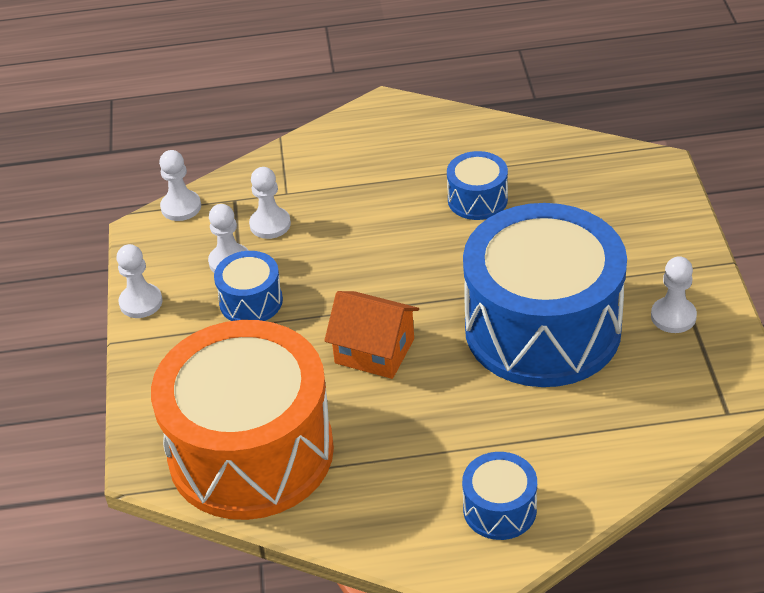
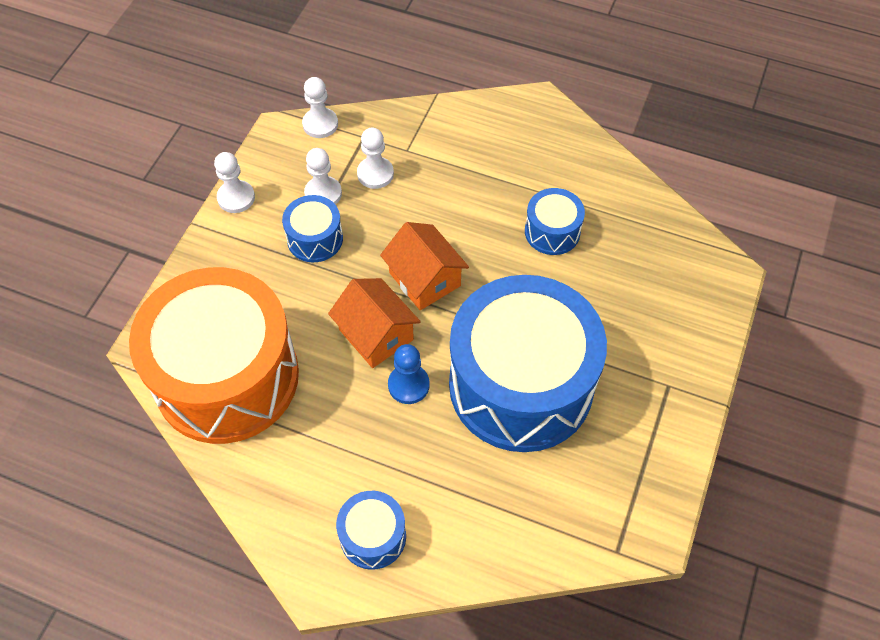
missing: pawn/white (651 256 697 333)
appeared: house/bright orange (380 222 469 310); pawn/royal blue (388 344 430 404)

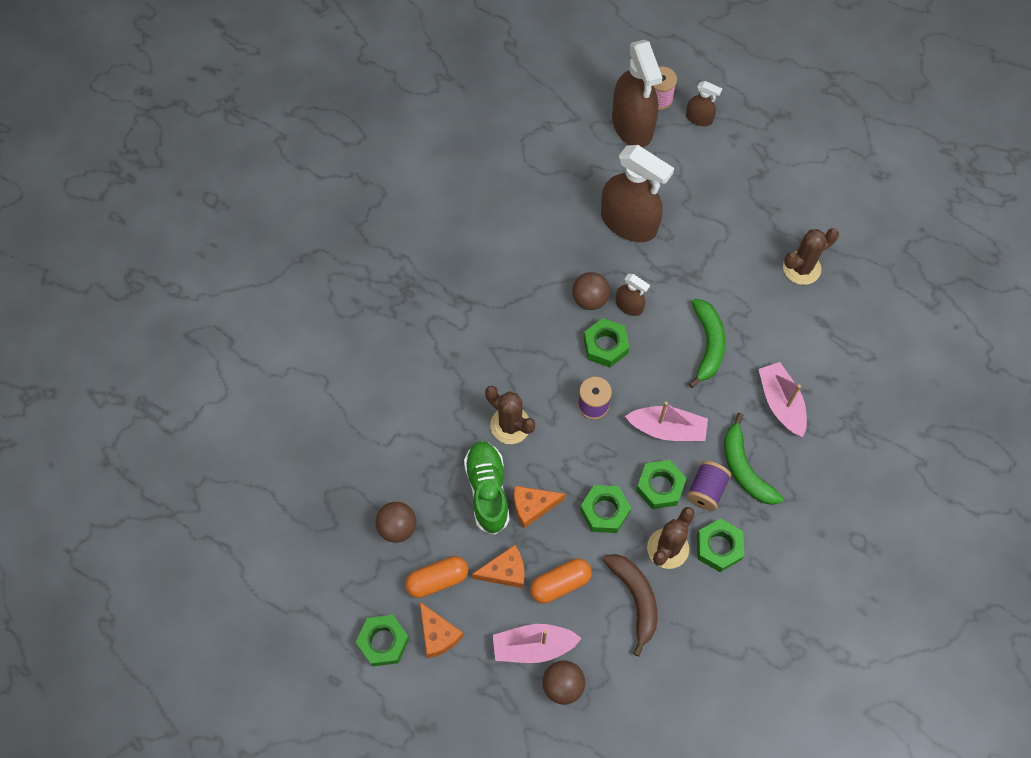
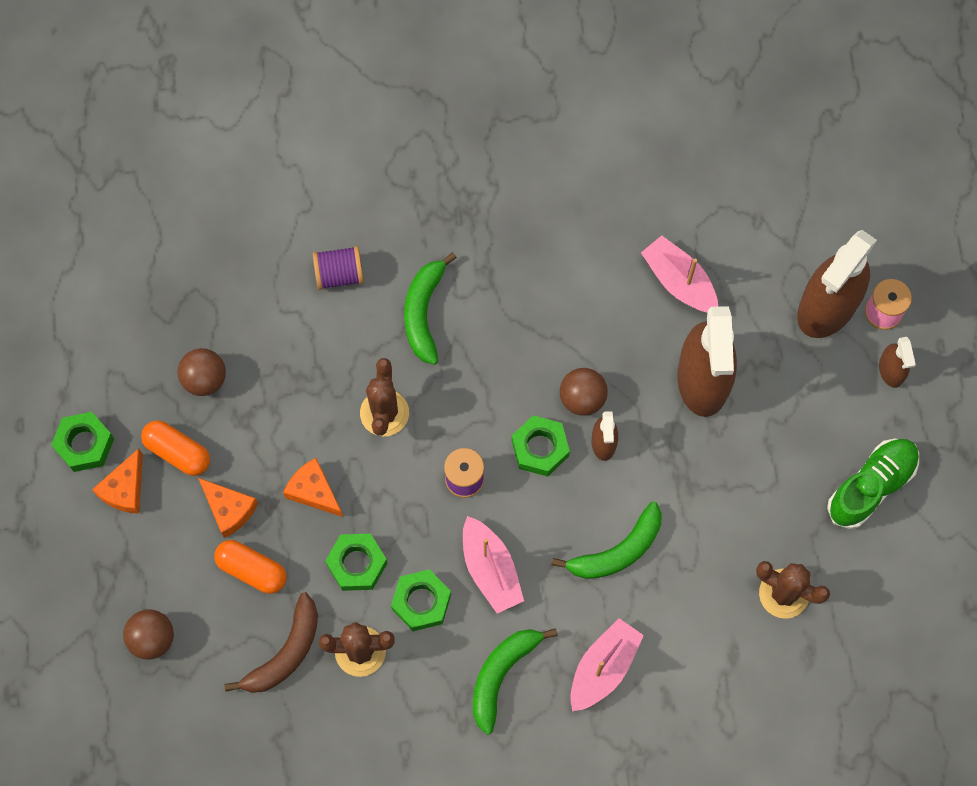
missing: hexagon nut/green (697 518 744 572)
appeared: banana fruit/green (404 253 457 365)
relocated: spool/purple (686 461 731 511) to (313 246 364 290); boat/rosy (493 624 582 663) to (641 235 718 313); sneaker/green (464 441 510 535) to (827 439 919 529)

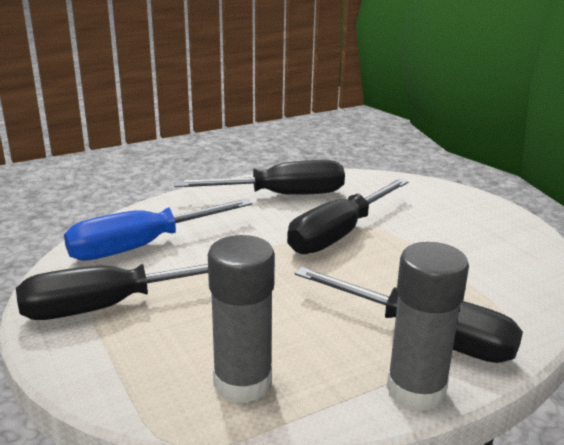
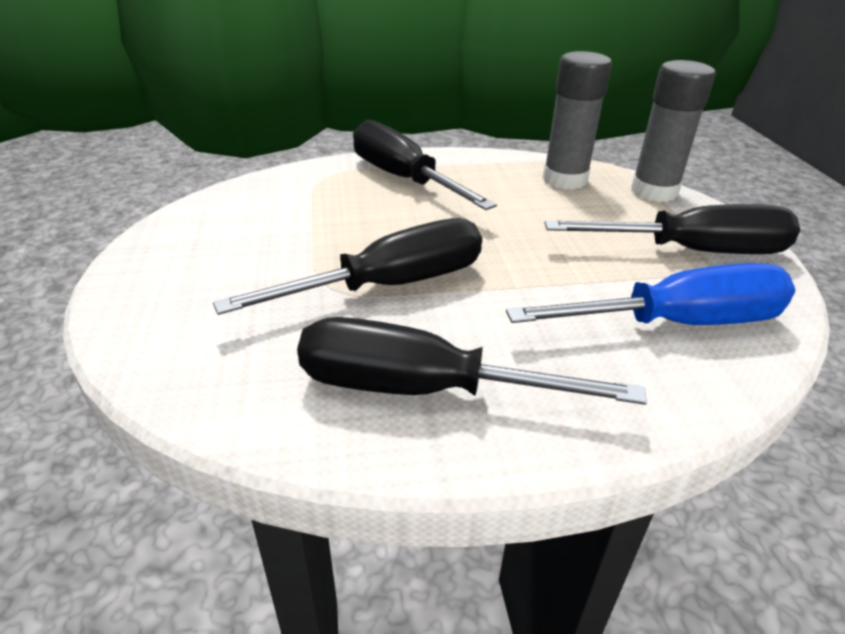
relocated: stick of glue/gray (386 242 469 411) to (631 60 716 202)

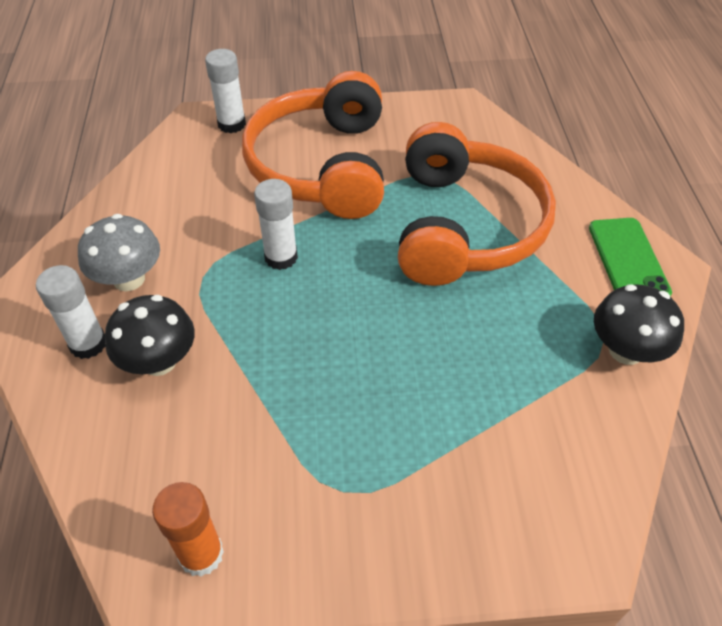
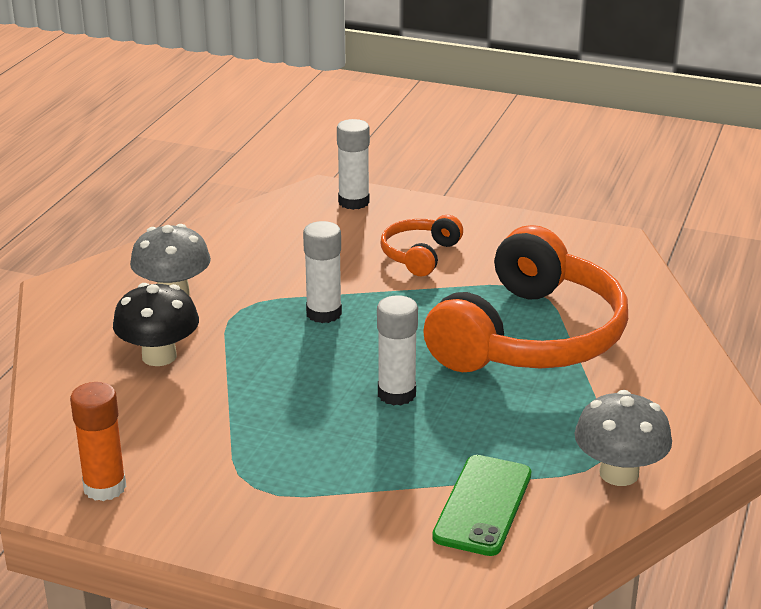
relocated: stick of glue/white (36 265 105 359) to (377 295 418 406); mobile phone/green (589 218 672 297) to (432 455 532 556)
colour: toadstool/jet-black (594 284 684 365) to toadstool/gray (574 390 672 486)
size: over-ear headphones/bright orange (242 71 384 219) = (380 215 463 277) x0.46

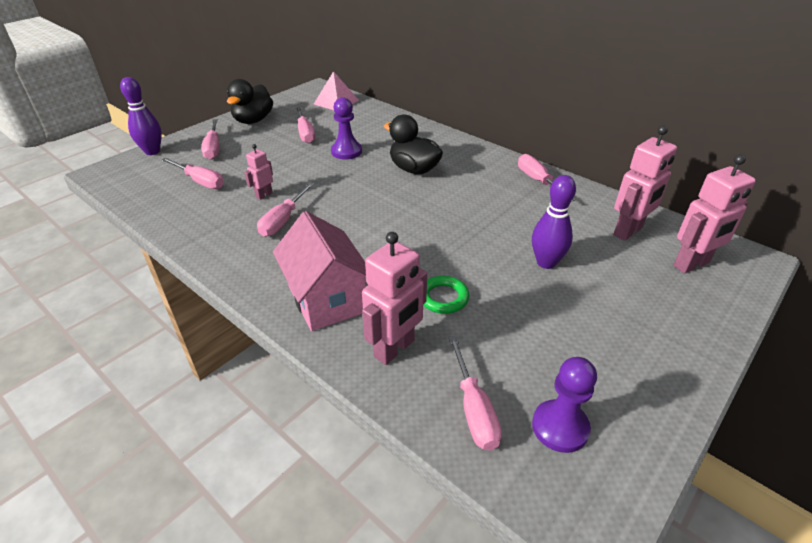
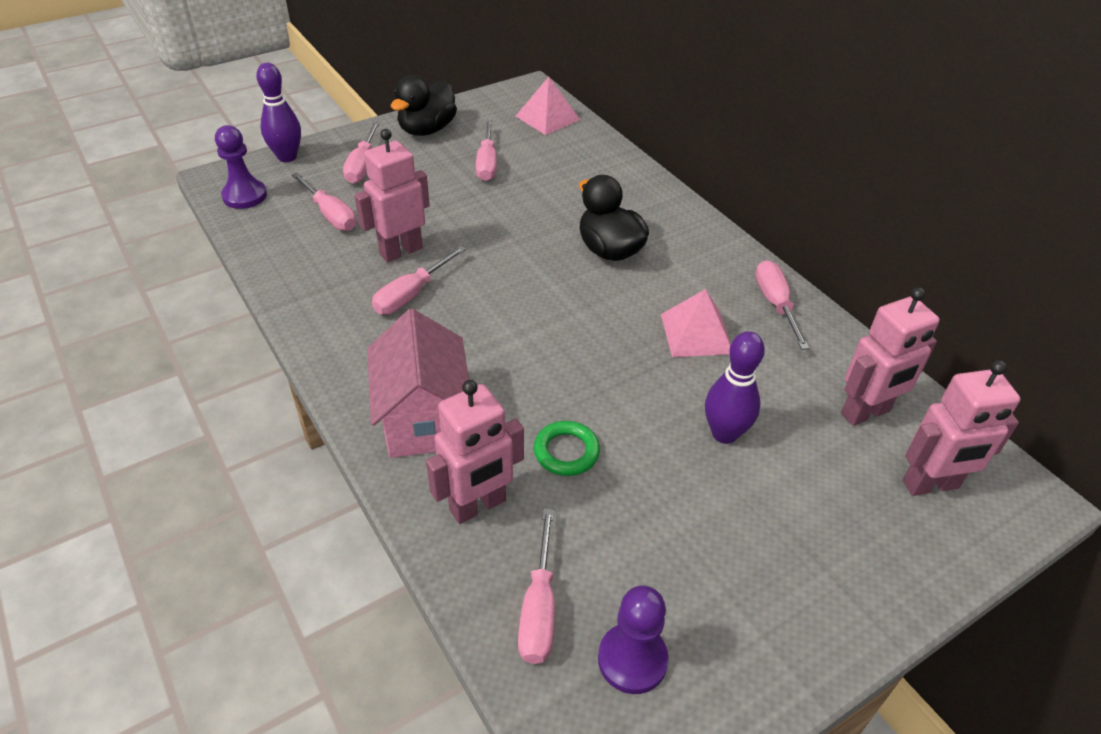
appeared: pyramid/rosy (661 289 731 357)
relocated: pawn/purple (331 97 362 160) to (215 125 267 209)
size: robot figure/rosy (244 144 273 200) = (354 129 430 262) x1.85

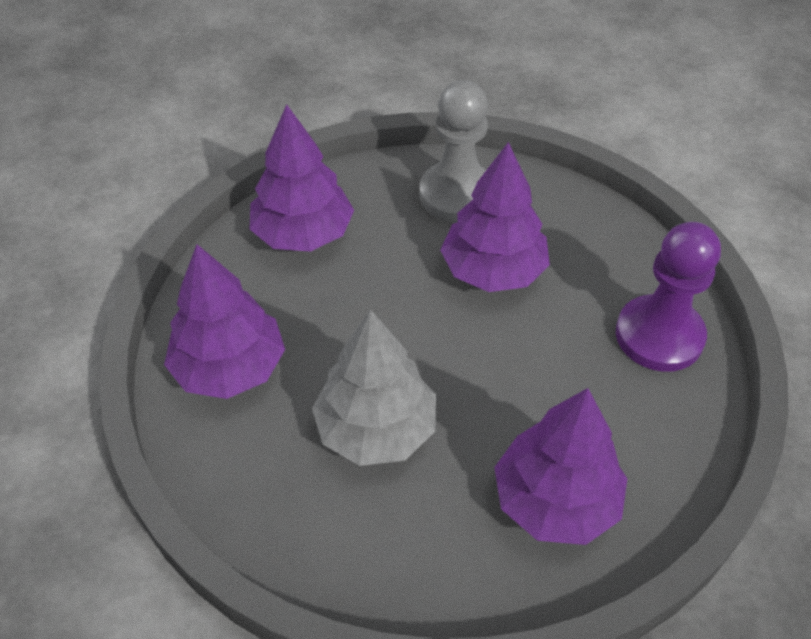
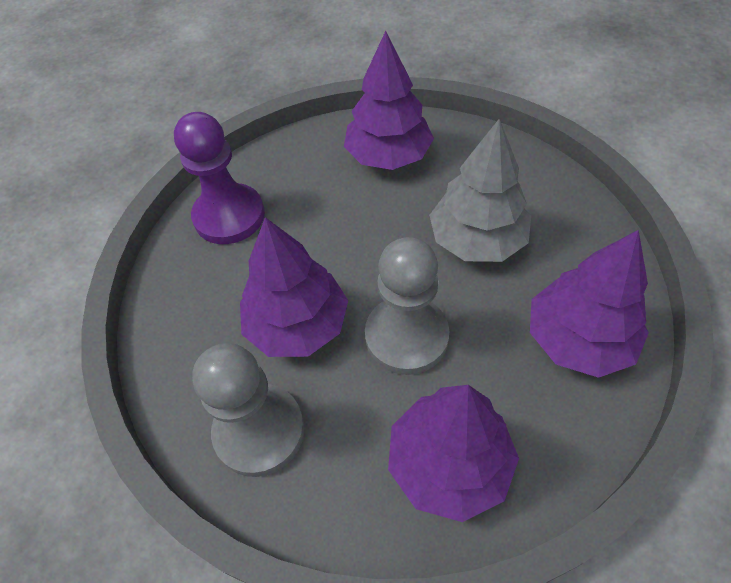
appeared: pawn/gray (365 237 449 375)

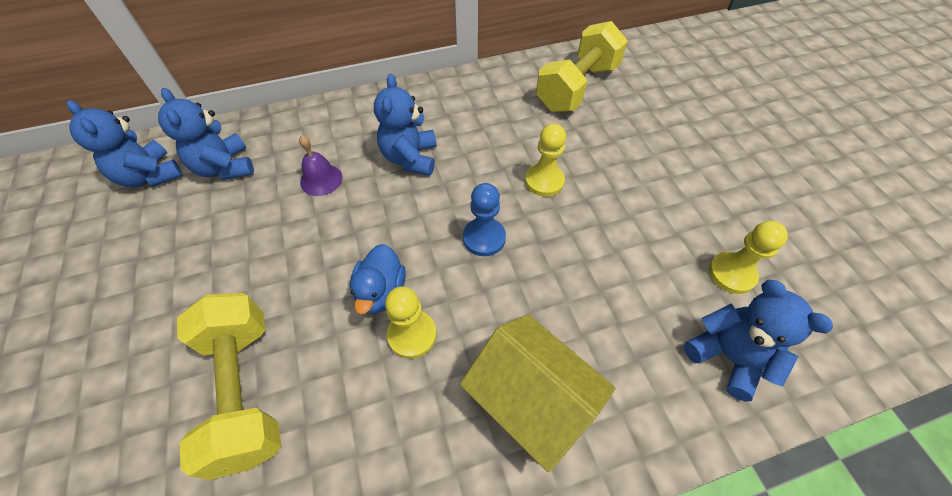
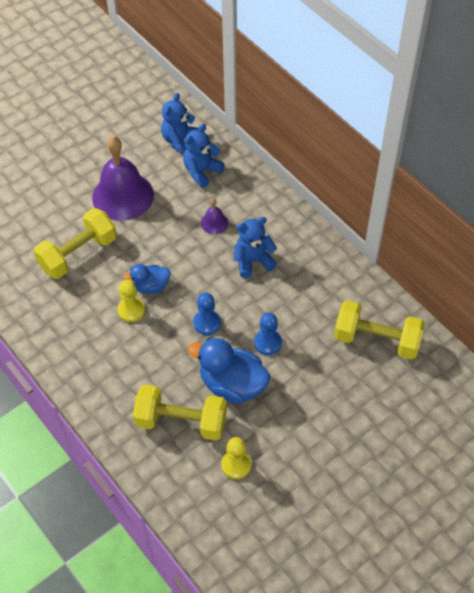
missing: house/golden (460 314 616 473); teddy/royal blue (684 280 833 402)
appeared: hand bell/purple (92 136 154 221); free weight/golden (133 384 227 441); duck/royal blue (188 338 270 404)
colour: pawn/golden (525 124 566 197) to pawn/royal blue (254 313 282 355)

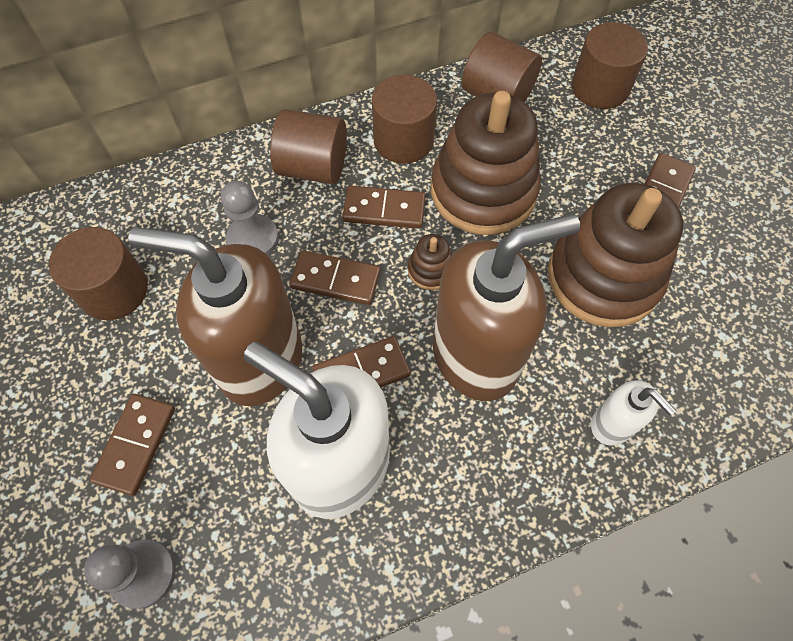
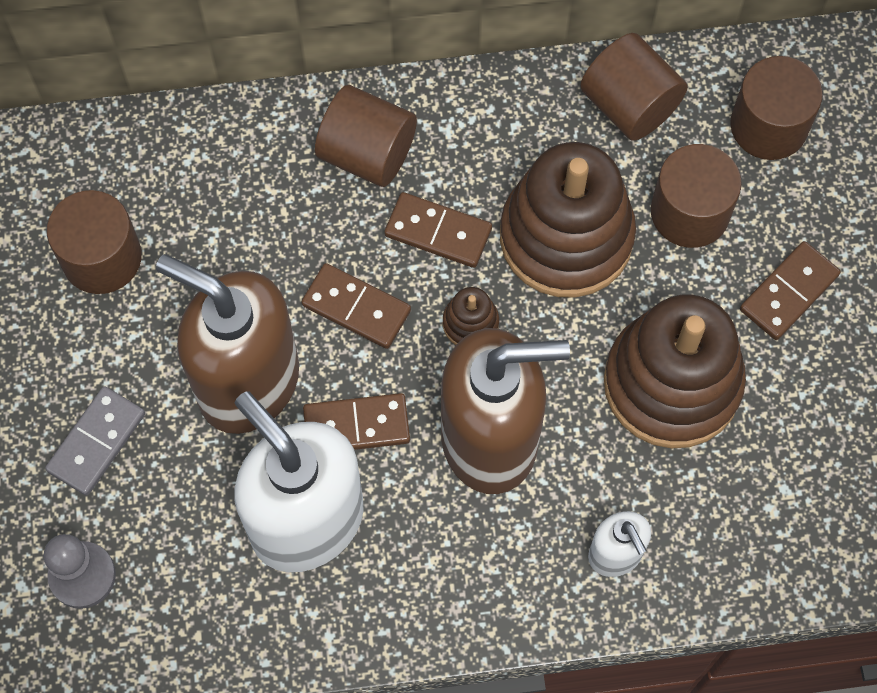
missing: pawn/gray (221 181 279 255)
relocated: cylinder/brown (372 75 437 164) to (651 144 742 248)
colour: domino/brown (90 394 175 496) to domino/gray (45 386 145 496)

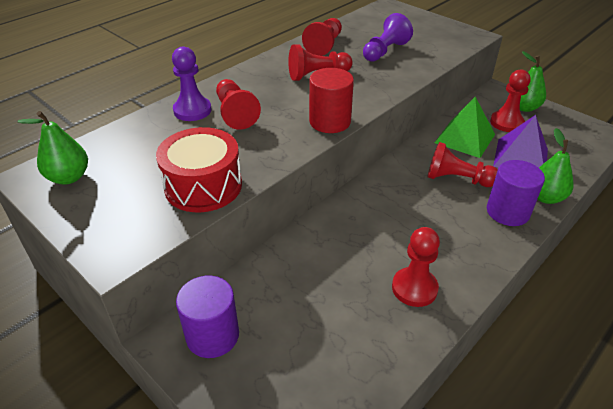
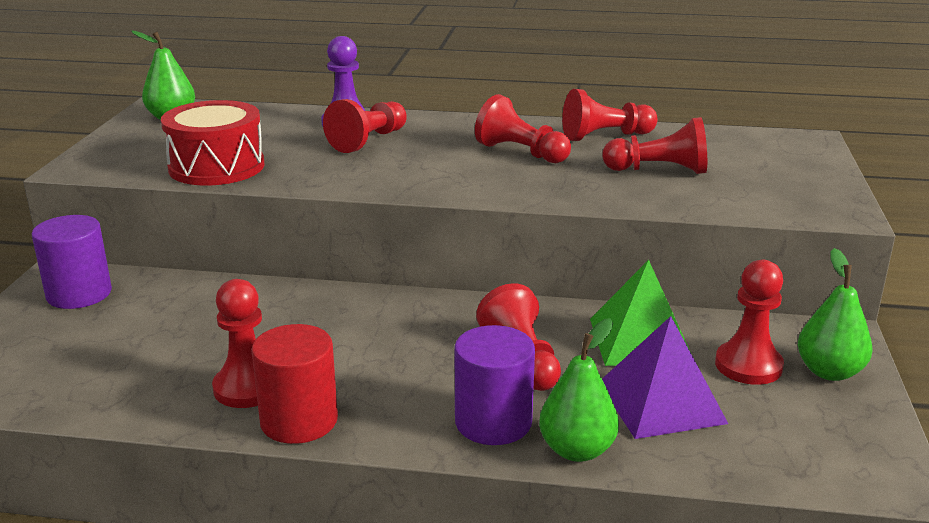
relocated: cylinder/crimson (309 68 354 133) to (251 324 338 444)
colour: pawn/purple (363 13 413 62) to pawn/crimson (602 117 707 174)

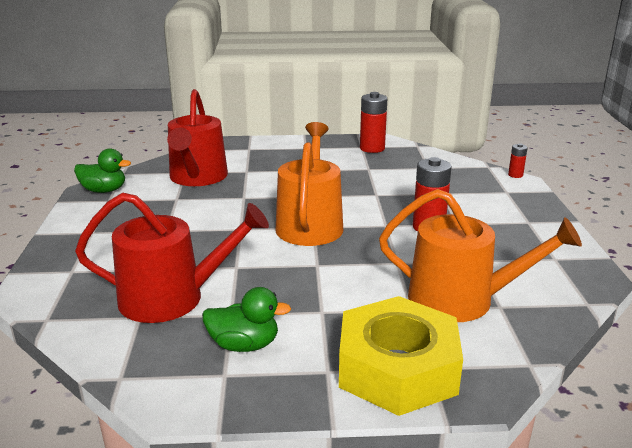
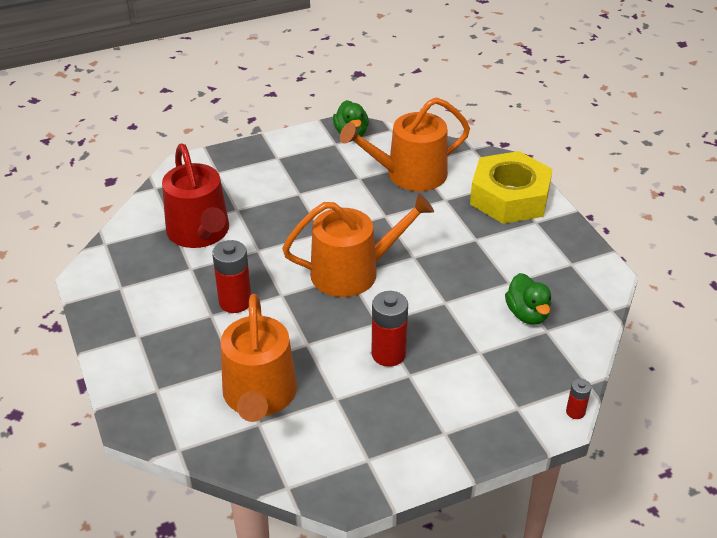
relocated: battery/crimson (360 92 387 153) to (212 240 251 313); hexagon nut/golden (339 296 463 416) to (470 151 553 224); duck/green (202 287 291 352) to (505 273 551 325)
colour: watering can/crimson (167 89 228 186) to watering can/bright orange (340 97 470 191)

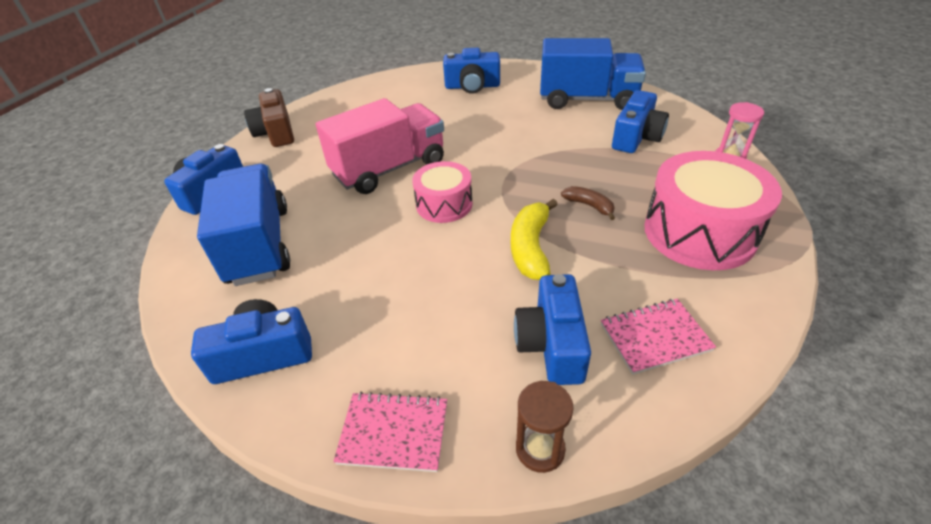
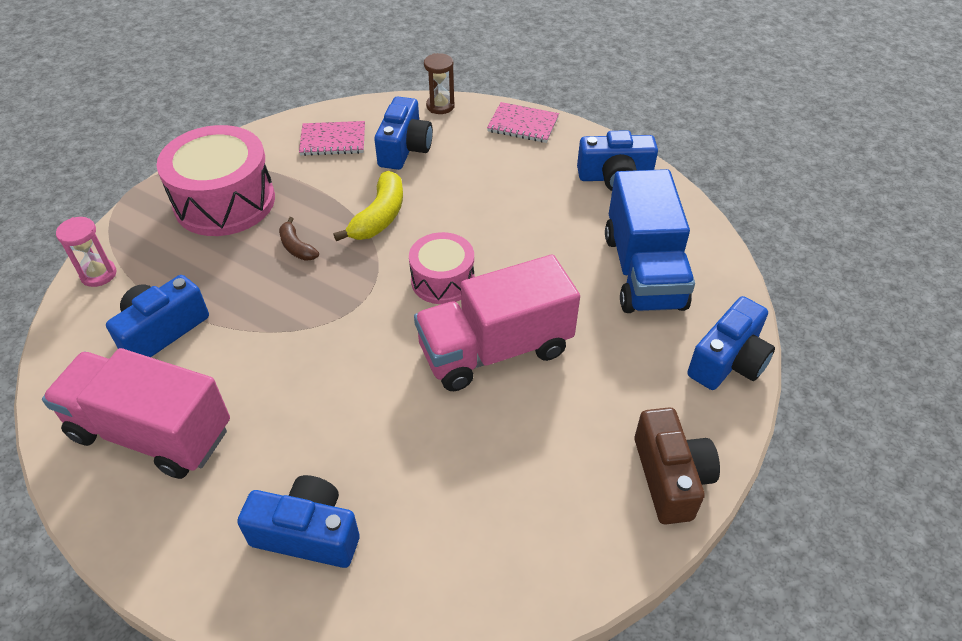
colour: toy truck/royal blue (540 38 646 110) to toy truck/rosy (42 348 230 479)

